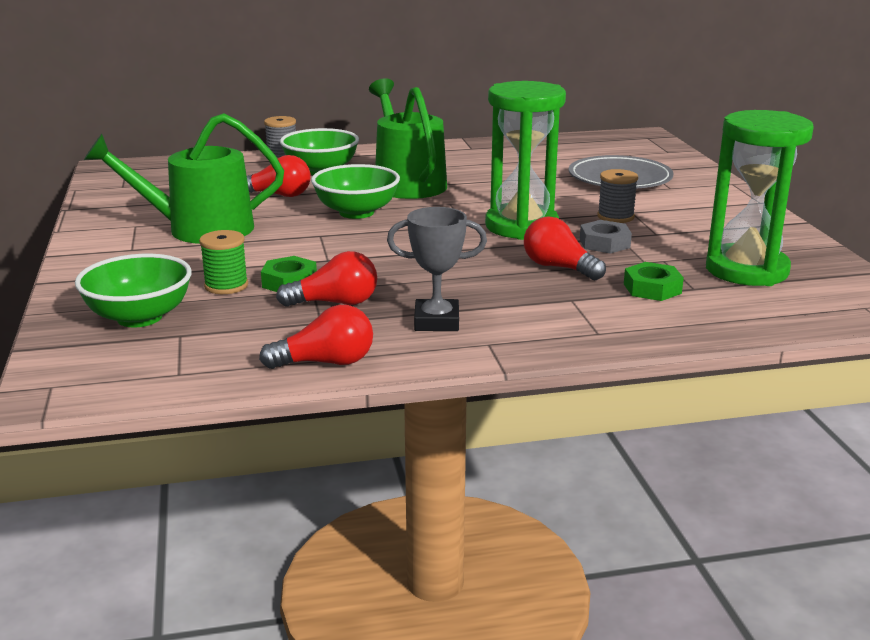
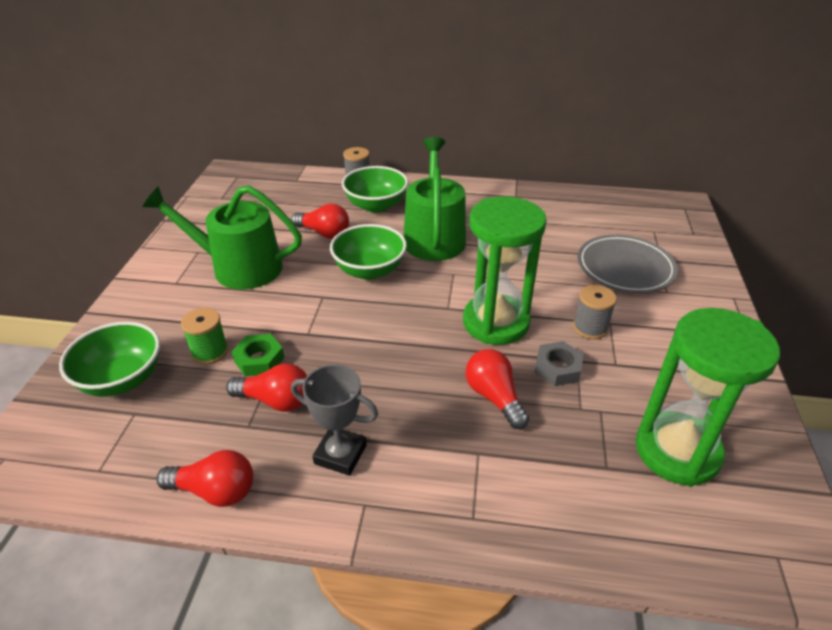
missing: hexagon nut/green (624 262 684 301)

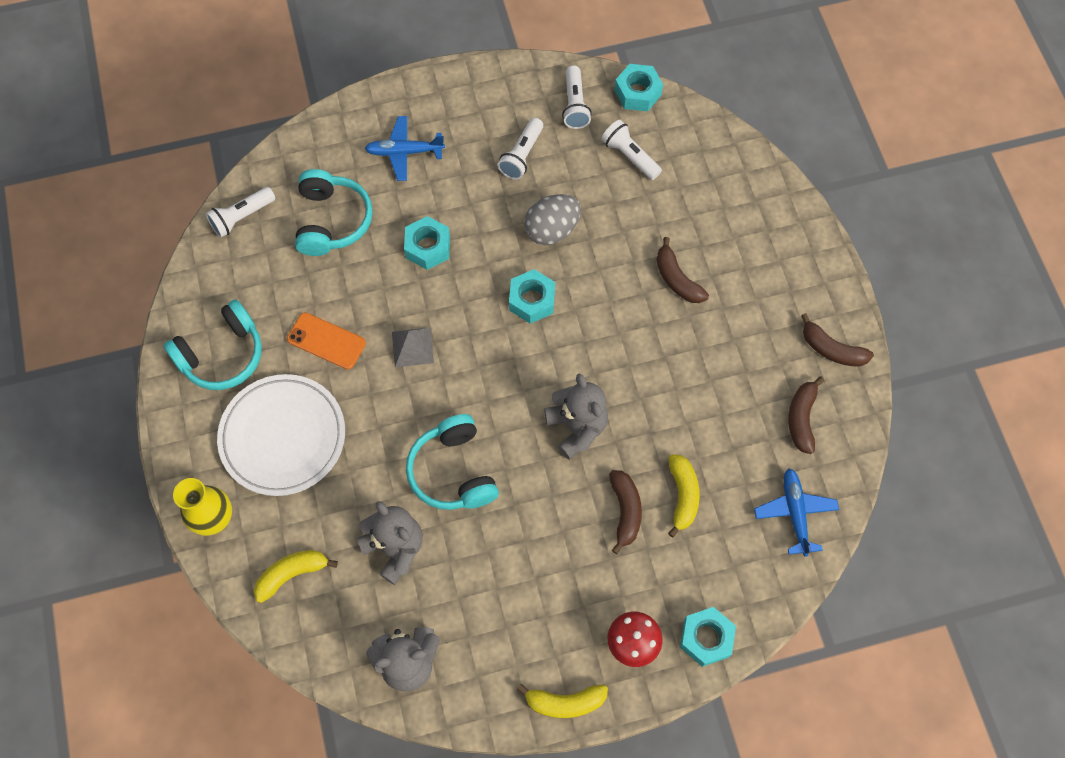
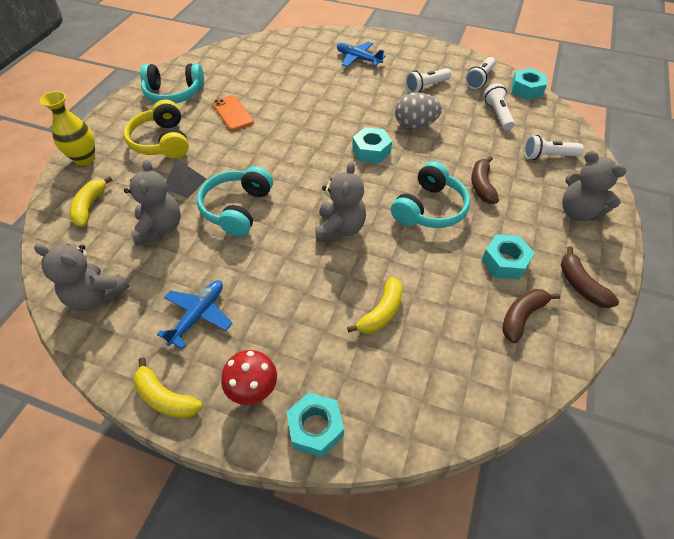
missing: banana fruit/brown (609 470 642 554)
appeared: teddy/gray (562 151 626 221)
relocated: plane/royal blue (754 468 839 557) to (157 280 233 349); pyramid/gray (392 327 434 367) to (166 159 207 199); over-ear headphones/aqua (295 169 373 256) to (391 161 470 228); hexagon nut/aqua (404 216 450 270) to (481 234 534 280); pocket torch/white (206 187 275 238) to (524 135 584 160)
exchanged: plate/white (217 374 345 496) to over-ear headphones/golden (124 99 189 159)
spun: banana fruit/golden (254 550 338 603) = (69 176 113 227) 90 degrees counterclockwise

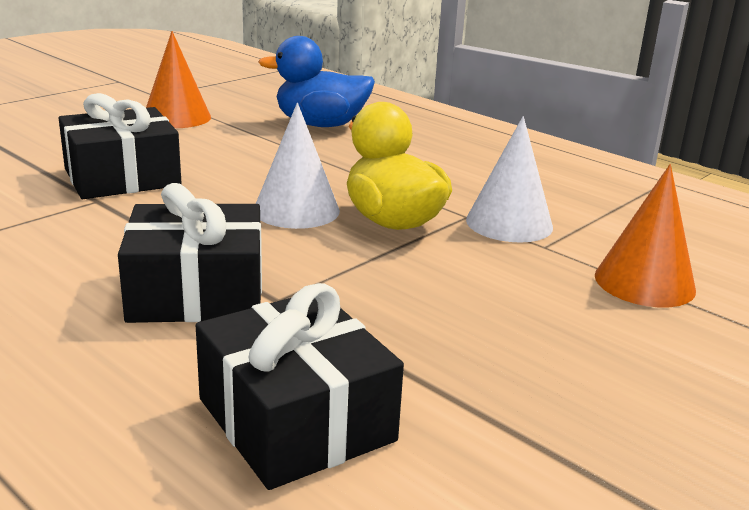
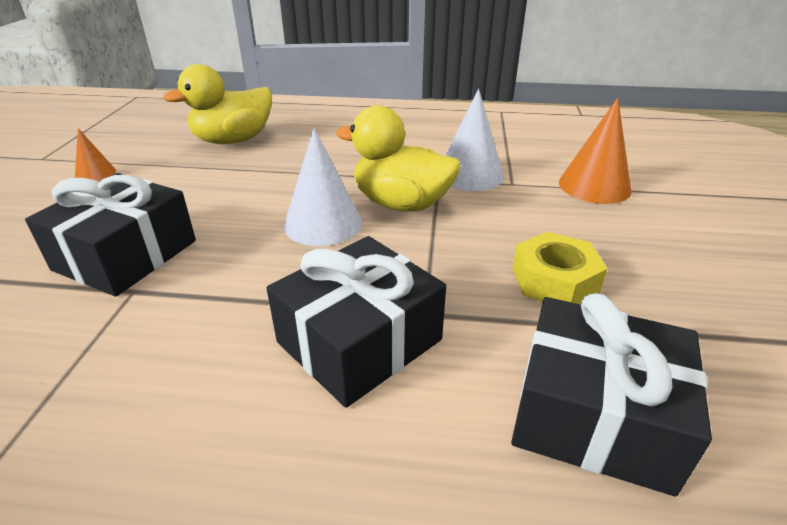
appeared: hexagon nut/golden (512 232 608 304)
colour: duck/royal blue (258 36 375 127) to duck/golden (163 64 272 144)
size: cone shape/bright orange (146 31 211 128) = (75 128 116 181) x0.56

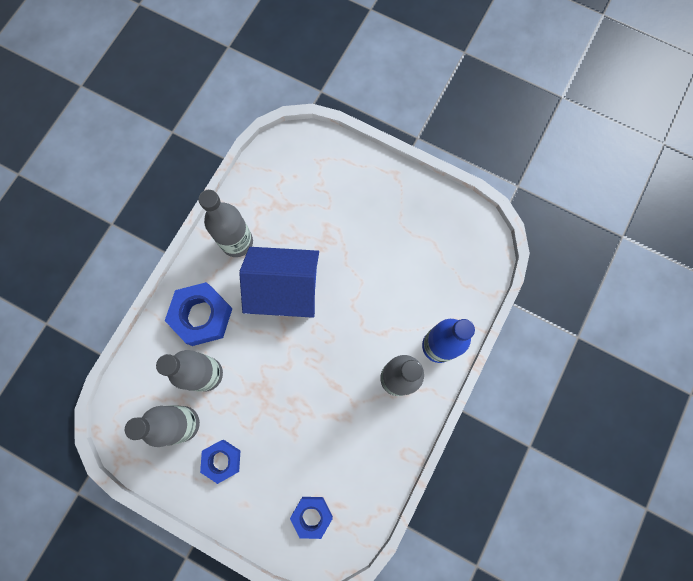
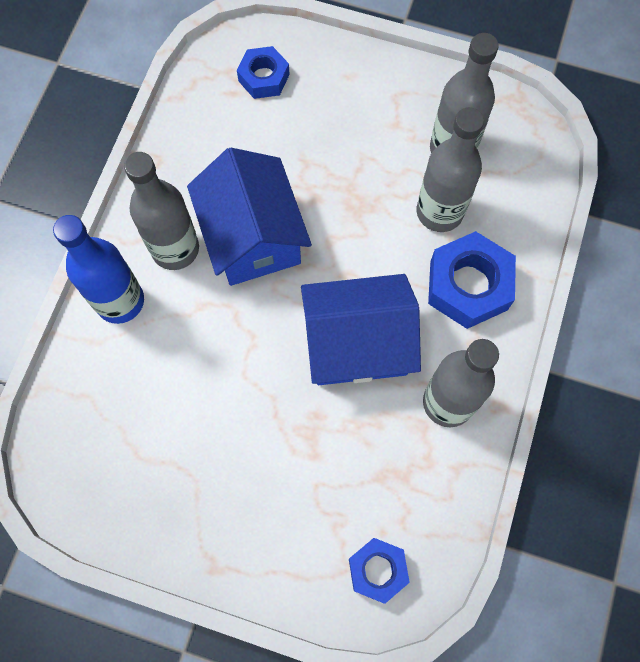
appeared: house/royal blue (187 148 312 286)
relocated: hexagon nut/royal blue (200 440 240 484) to (349 538 410 604)

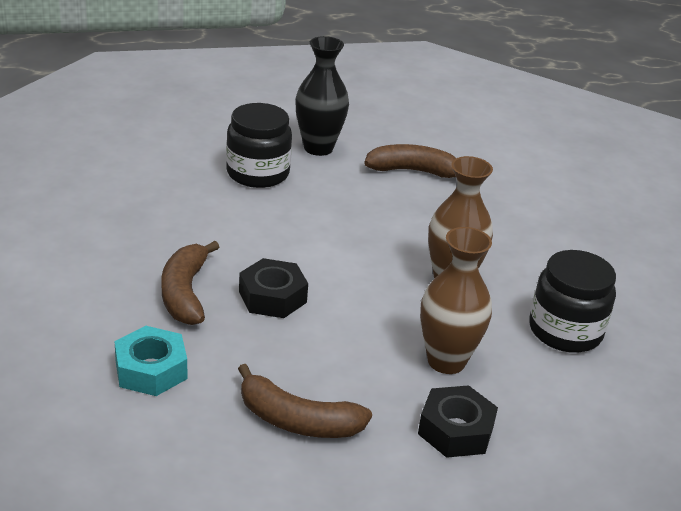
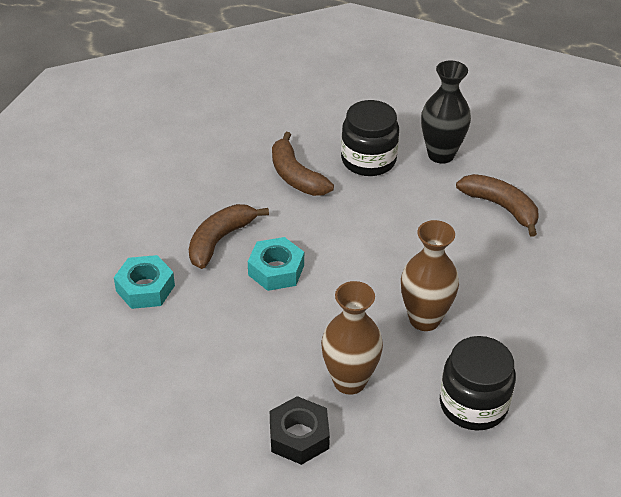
relocated: banana fruit/brown (238 364 372 438) to (272 132 334 196)
colour: hexagon nut/jet-black (239 258 308 318) to hexagon nut/aqua (248 237 304 291)

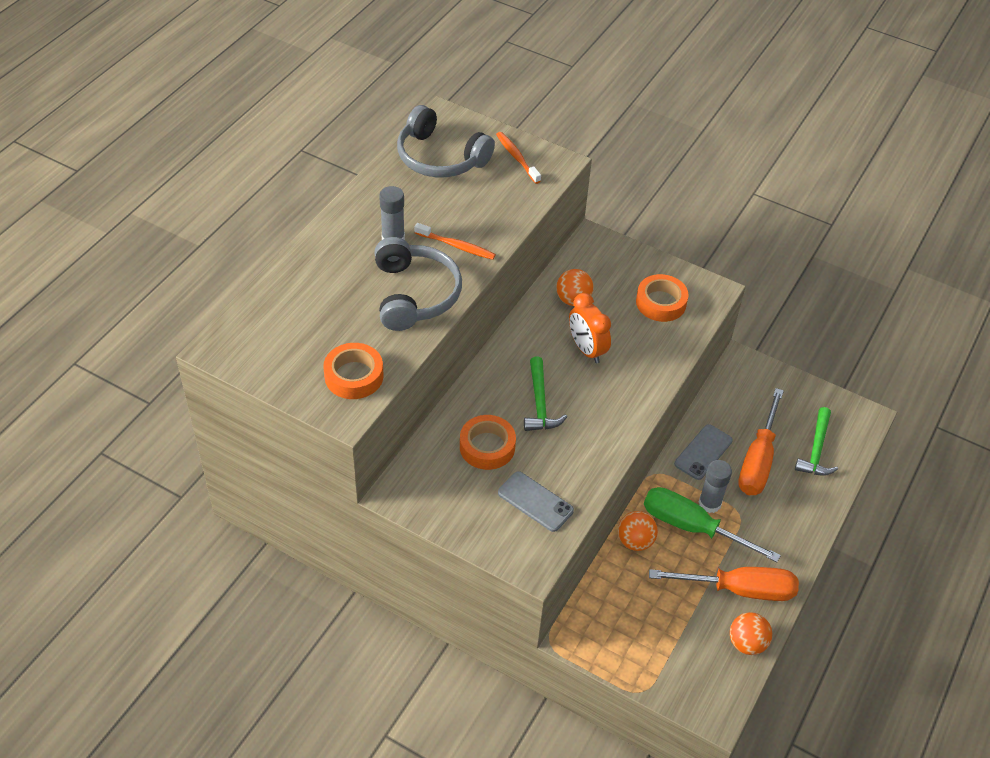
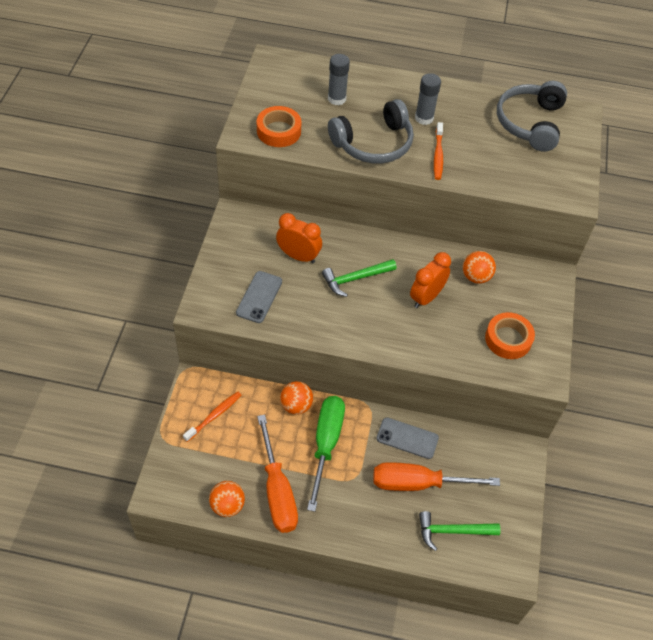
relocated: tooth brush/bright orange (496 132 541 184) to (183 392 242 442); stick of glue/gray (699 460 732 513) to (328 54 350 105)
exchanged: tape/bright orange (460 415 516 470) to alarm clock/bright orange (276 213 322 263)

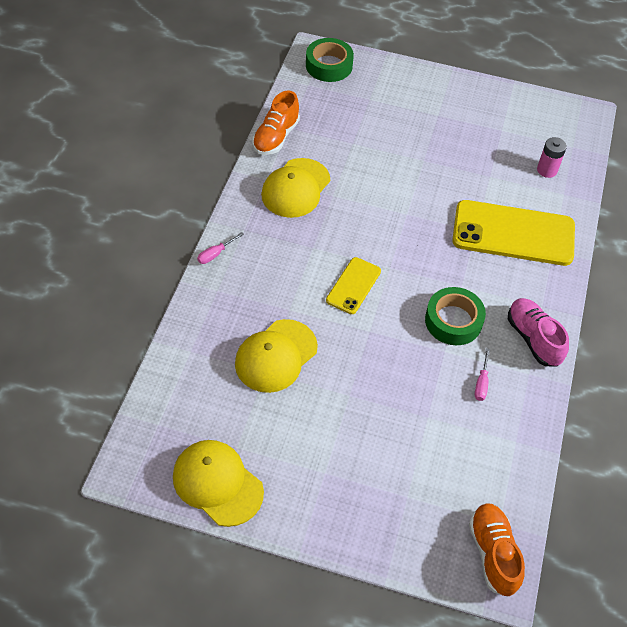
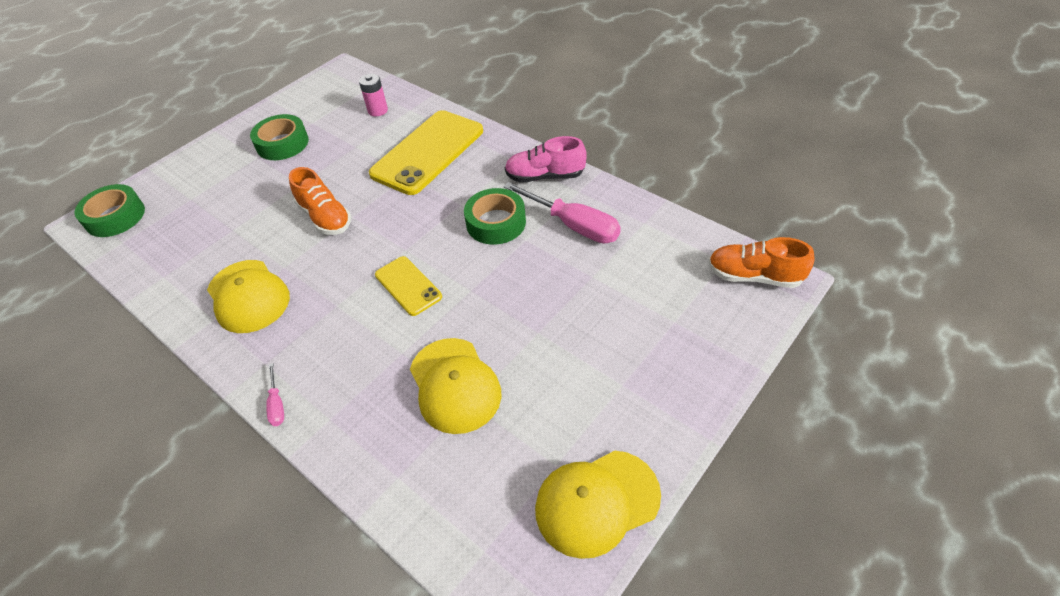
appeared: tape/green (250 114 309 160)
relocated: sneaker/bright orange (252 90 300 155) to (289 167 351 235)
size: flat screwdriver/rosy (475 348 490 401) = (503 182 621 244) x2.19

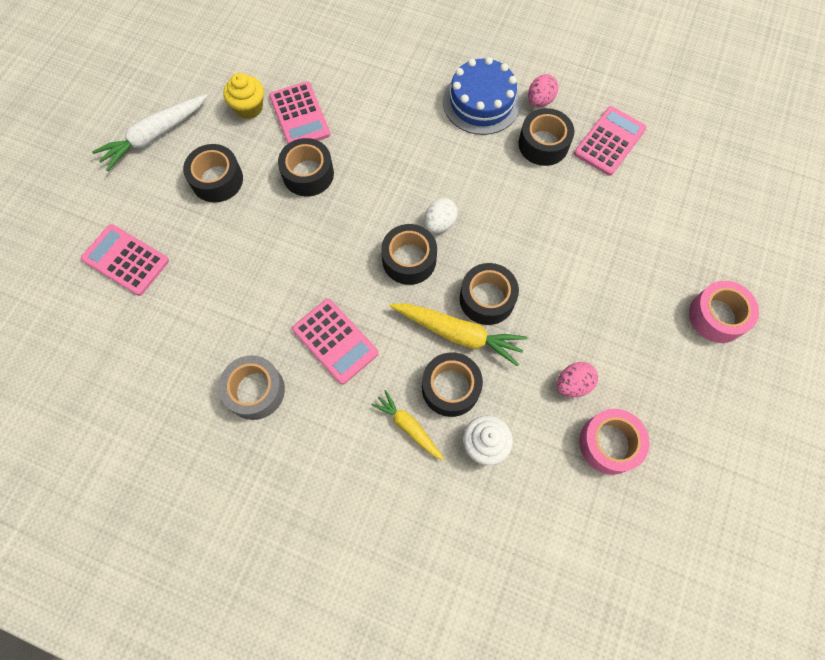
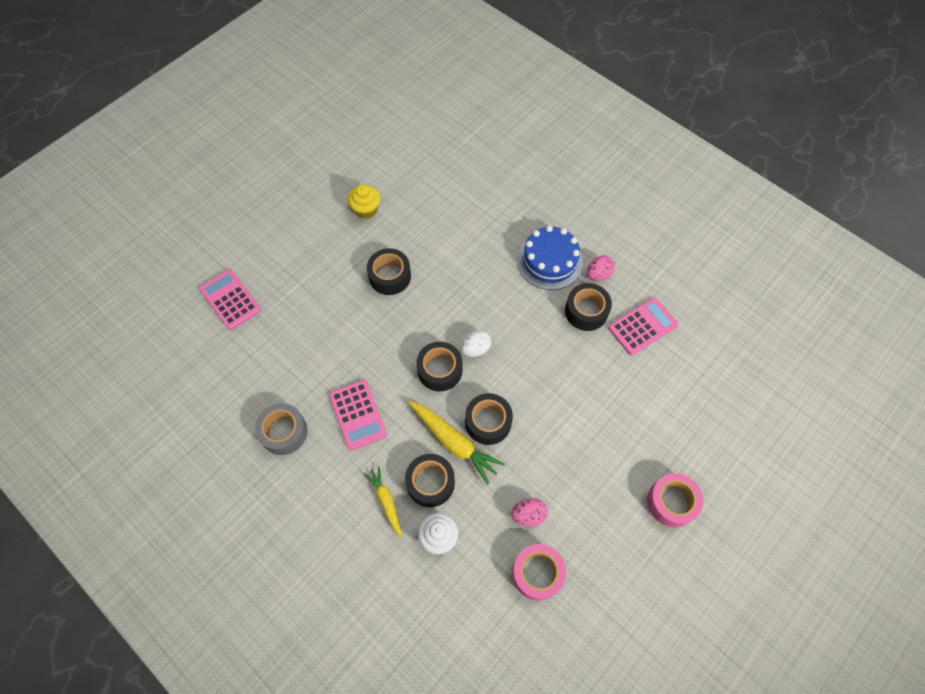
missing: toy carrot/white (92 94 207 171); tape/jet-black (183 144 243 203); pocket calculator/rosy (269 81 331 144)

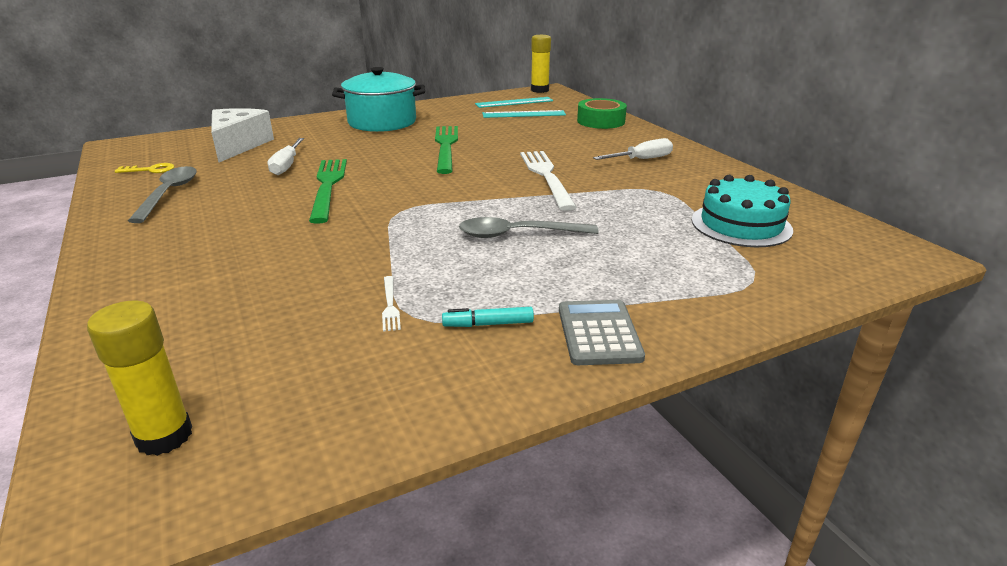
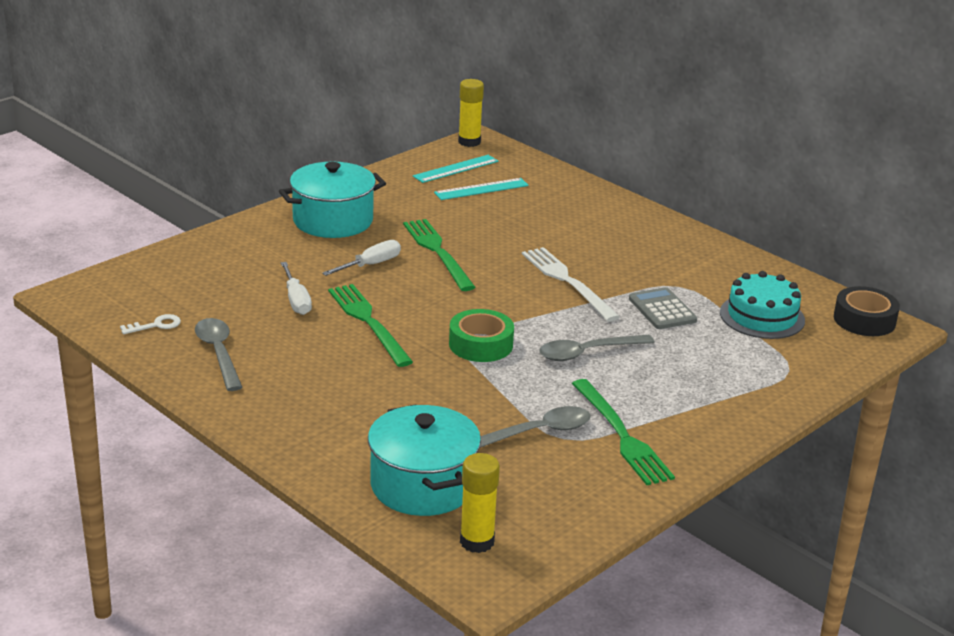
missing: cheese/white (211 108 274 162)
appeared: stockpot/aqua (368 404 481 516); tape/jet-black (834 286 900 336)
relocated: flat screwdriver/white (593 138 673 160) to (322 240 401 276); tape/green (577 98 627 129) to (449 309 514 362); pocket calculator/gray (559 300 645 365) to (629 287 697 329)
exchanged: dinner fork/white (382 276 401 332) to spoon/gray (480 406 591 448); marker pen/aqua (442 307 534 327) to dinner fork/green (572 379 675 485)
colour: door key/golden (115 163 174 173) to door key/white (120 314 181 334)

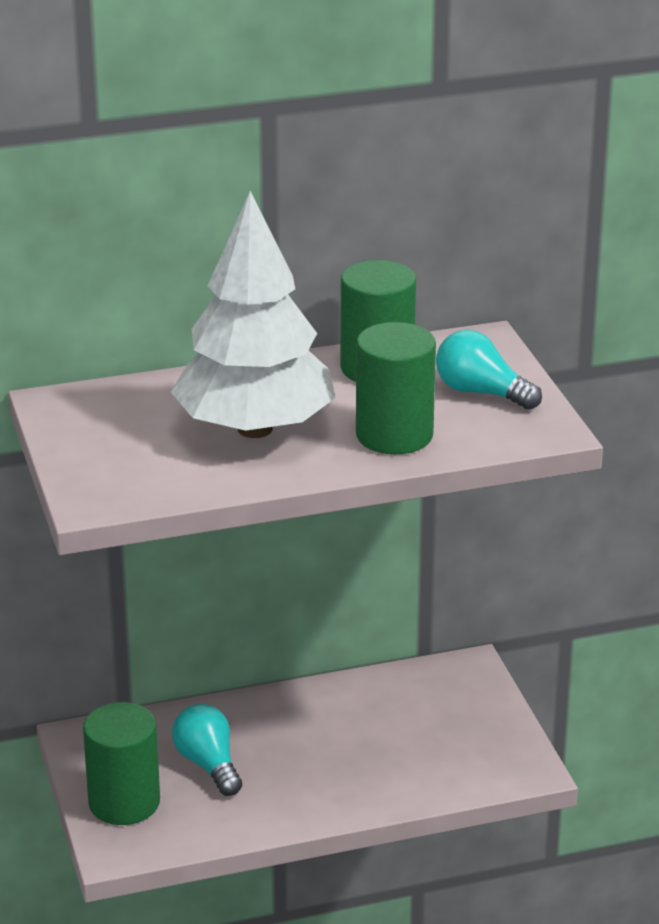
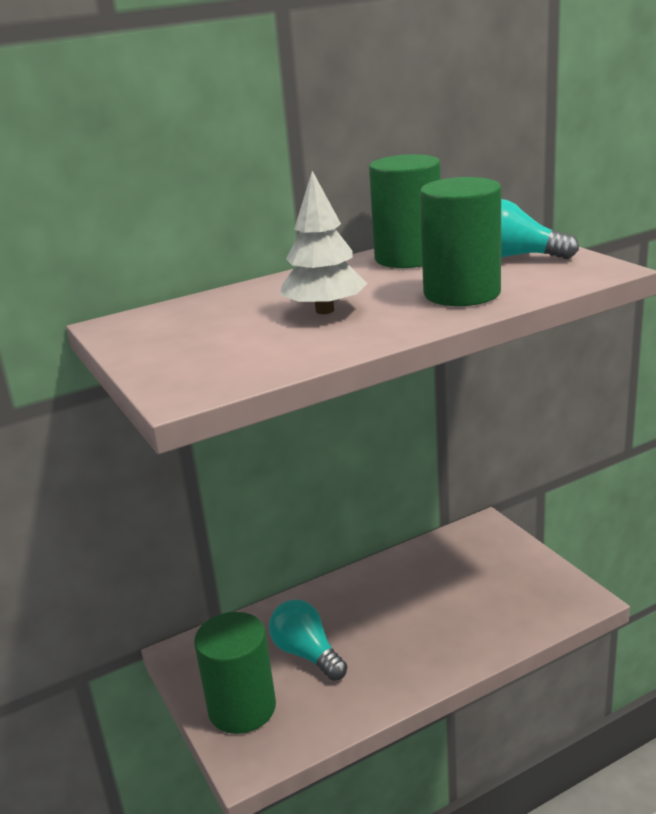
size: toy tree/white (171 191 335 438) = (280 171 368 314) x0.53

